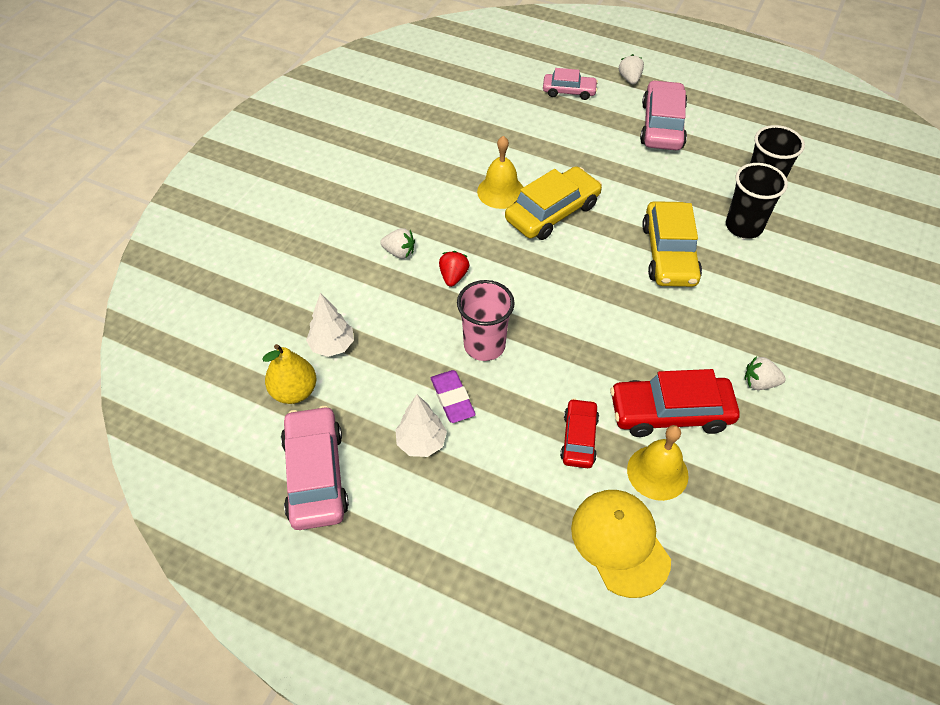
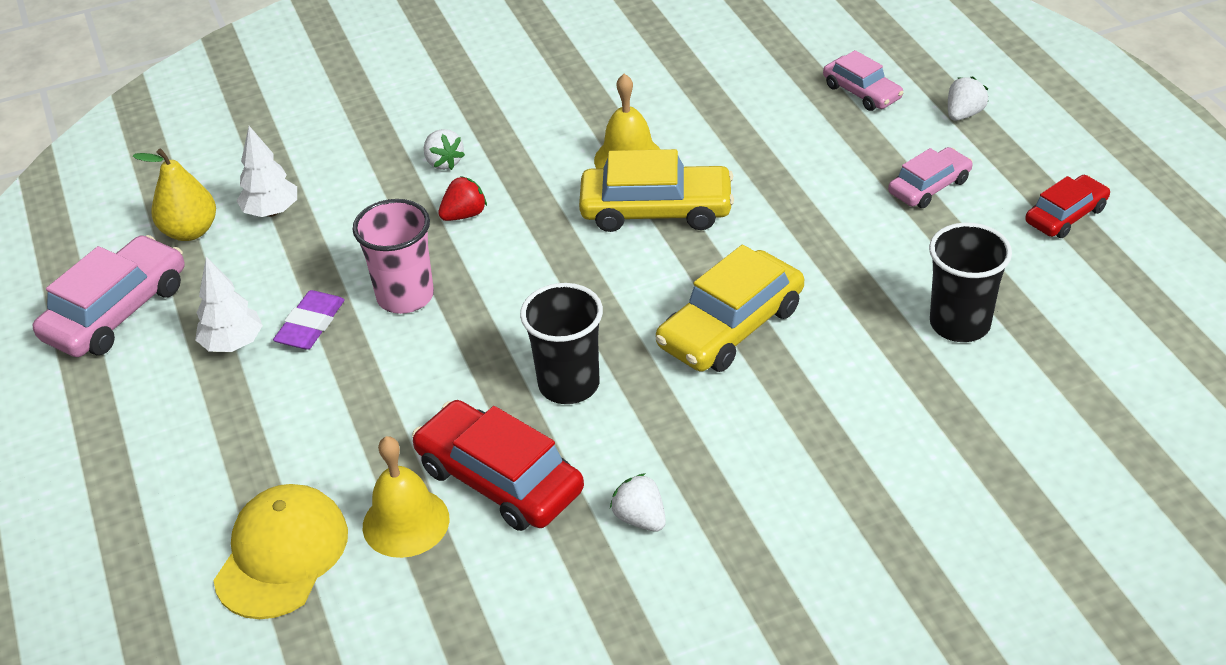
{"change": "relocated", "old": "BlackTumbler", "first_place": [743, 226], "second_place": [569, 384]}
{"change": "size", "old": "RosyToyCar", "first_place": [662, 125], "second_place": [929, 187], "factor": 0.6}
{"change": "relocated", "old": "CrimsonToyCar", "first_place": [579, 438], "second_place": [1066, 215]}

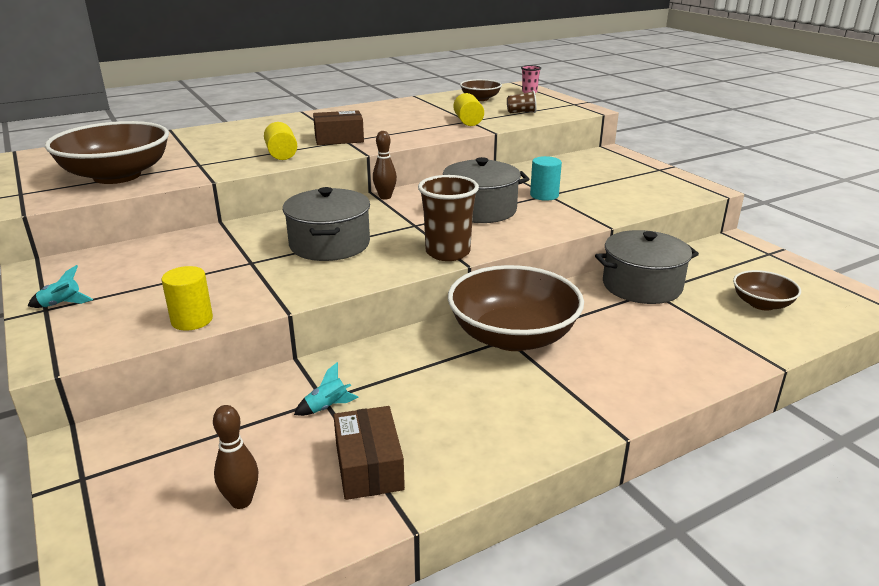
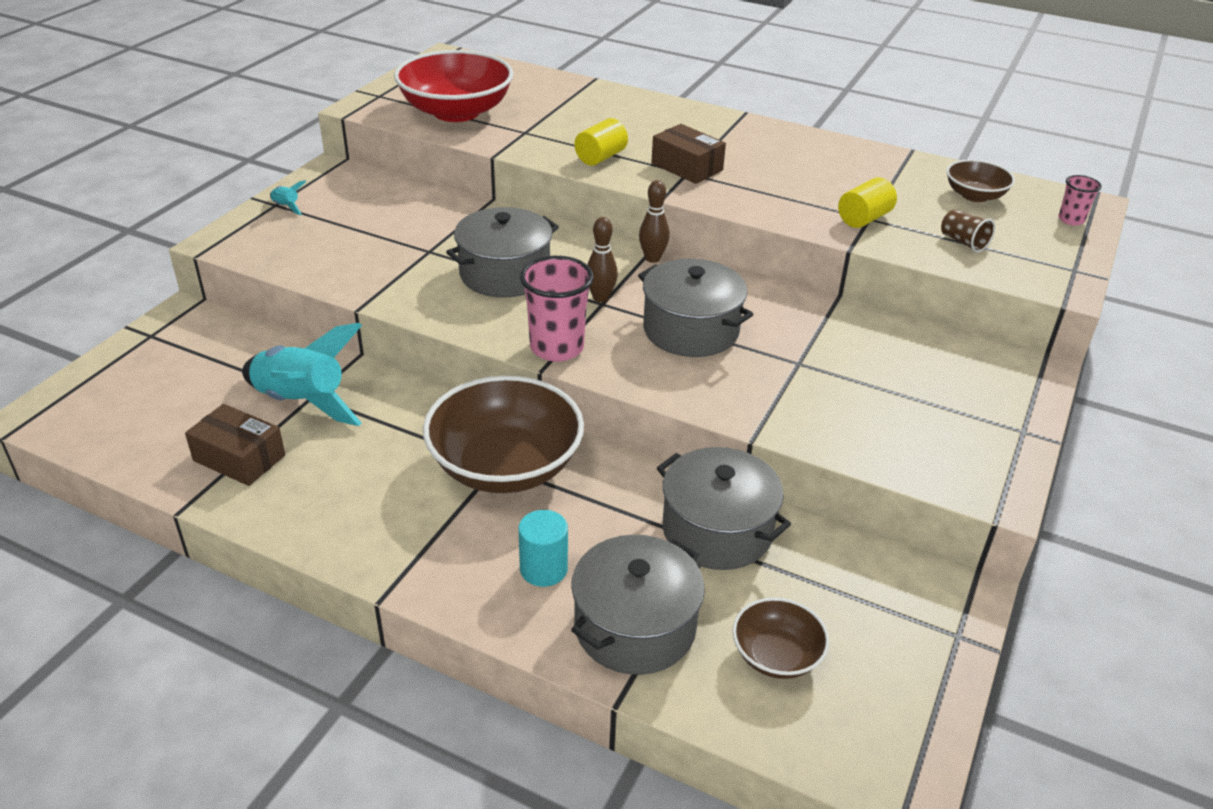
{"change": "spun", "old": "RussetParcel", "first_place": [369, 466], "second_place": [239, 458], "degrees": 75}
{"change": "size", "old": "TurquoiseSpaceship", "first_place": [327, 407], "second_place": [302, 403], "factor": 2.46}
{"change": "colour", "old": "RussetBowl", "new": "CrimsonBowl", "first_place": [117, 176], "second_place": [456, 112]}
{"change": "relocated", "old": "TurquoiseSolidCylinder", "first_place": [544, 195], "second_place": [543, 569]}
{"change": "colour", "old": "RussetTumbler", "new": "RosyTumbler", "first_place": [447, 252], "second_place": [557, 348]}
{"change": "appeared", "new": "AshGreyStockpot", "second_place": [635, 627]}
{"change": "relocated", "old": "RussetTenpin", "first_place": [241, 501], "second_place": [600, 298]}
{"change": "missing", "old": "BrightYellowSolidCylinder", "first_place": [192, 320]}

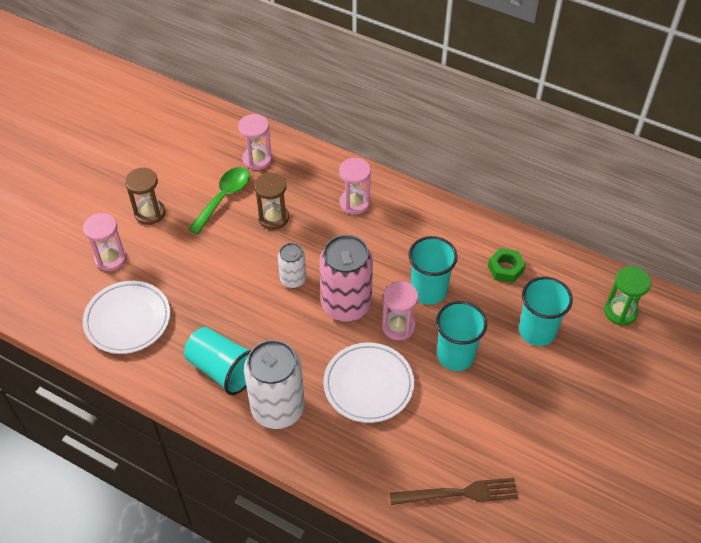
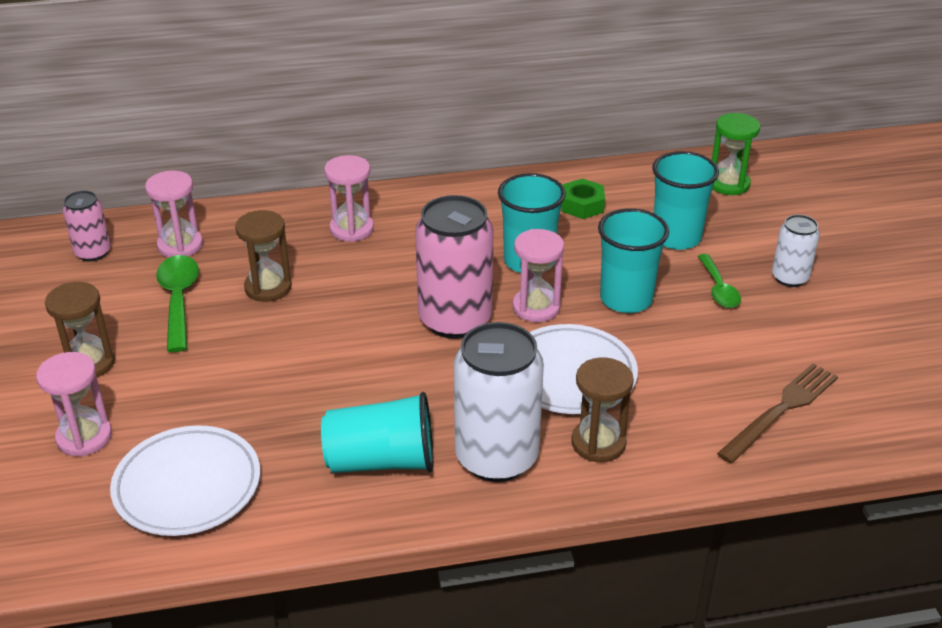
{"change": "appeared", "new": "RosyCan", "second_place": [93, 253]}
{"change": "appeared", "new": "RussetHourglass", "second_place": [598, 443]}
{"change": "appeared", "new": "LeafGreenTablespoon", "second_place": [719, 289]}
{"change": "relocated", "old": "PureWhiteCan", "first_place": [293, 279], "second_place": [790, 278]}

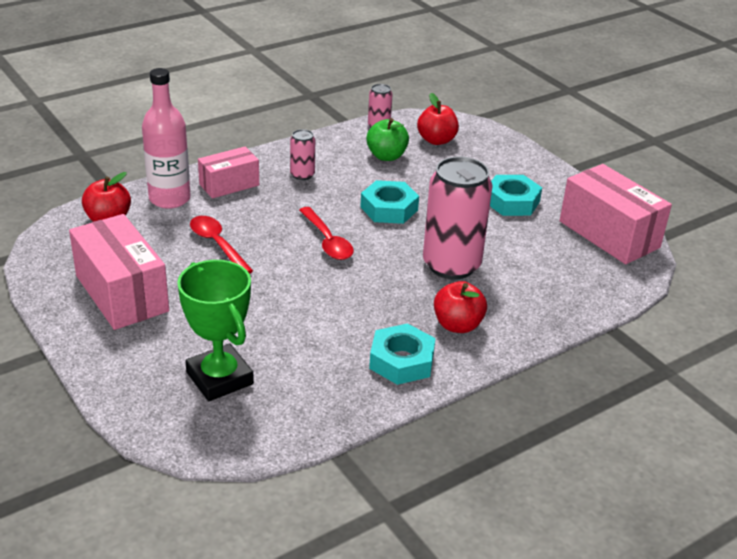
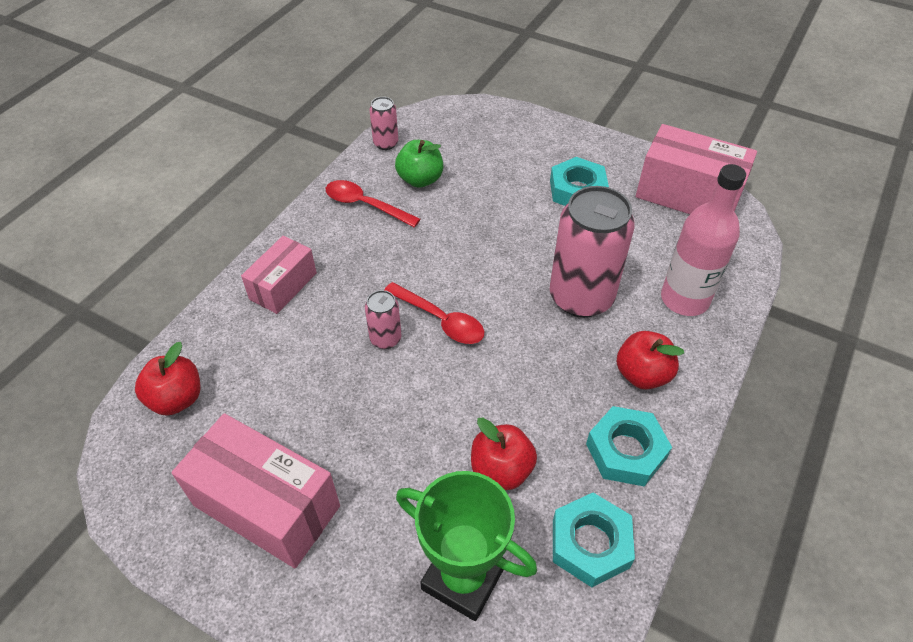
{"change": "relocated", "old": "CrimsonTablespoon", "first_place": [217, 245], "second_place": [365, 205]}
{"change": "relocated", "old": "RosyCan", "first_place": [302, 175], "second_place": [385, 339]}
{"change": "relocated", "old": "CrimsonAppleFruit", "first_place": [436, 140], "second_place": [501, 470]}
{"change": "relocated", "old": "TurquoiseHexNut", "first_place": [389, 208], "second_place": [590, 543]}
{"change": "relocated", "old": "RosyFlask", "first_place": [169, 199], "second_place": [684, 299]}

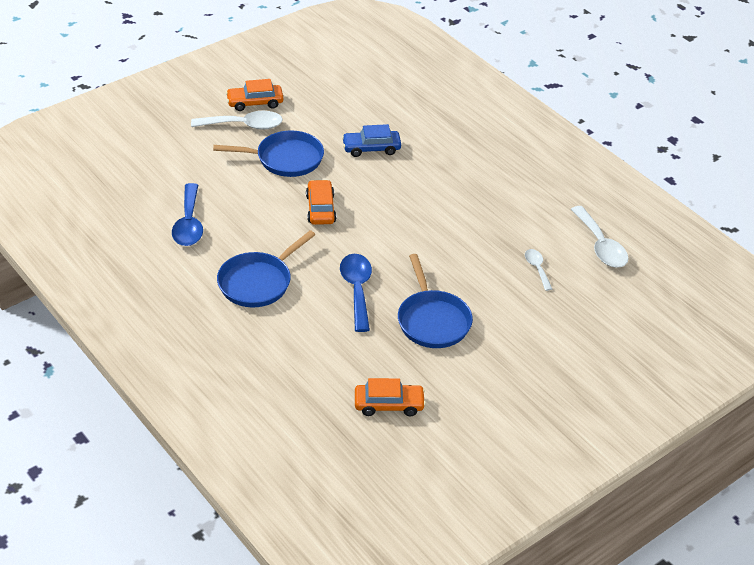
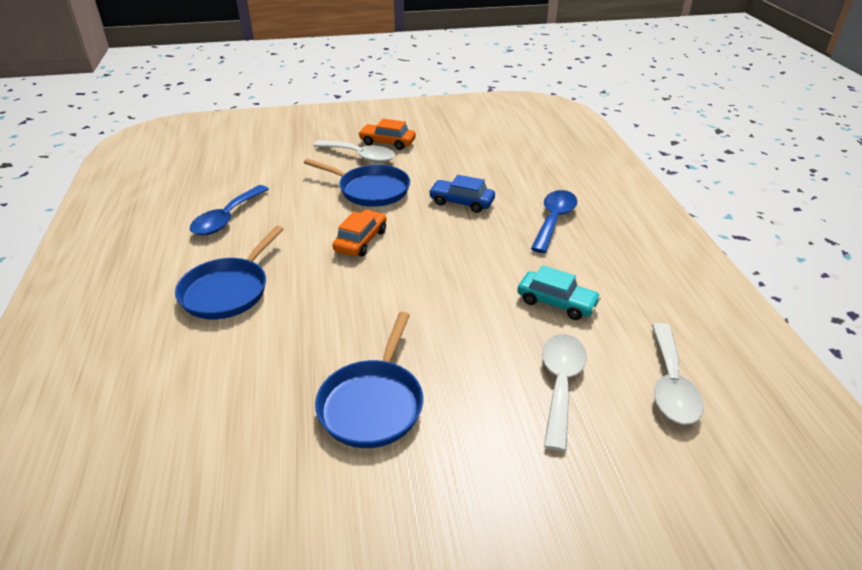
{"change": "spun", "old": "BluePan", "first_place": [258, 282], "second_place": [228, 290], "degrees": -45}
{"change": "appeared", "new": "TurquoiseToyCar", "second_place": [556, 302]}
{"change": "relocated", "old": "BlueTablespoon", "first_place": [357, 290], "second_place": [554, 220]}
{"change": "size", "old": "PureWhiteTablespoon", "first_place": [537, 268], "second_place": [560, 384], "factor": 1.78}
{"change": "missing", "old": "BrightOrangeToyCar", "first_place": [389, 405]}

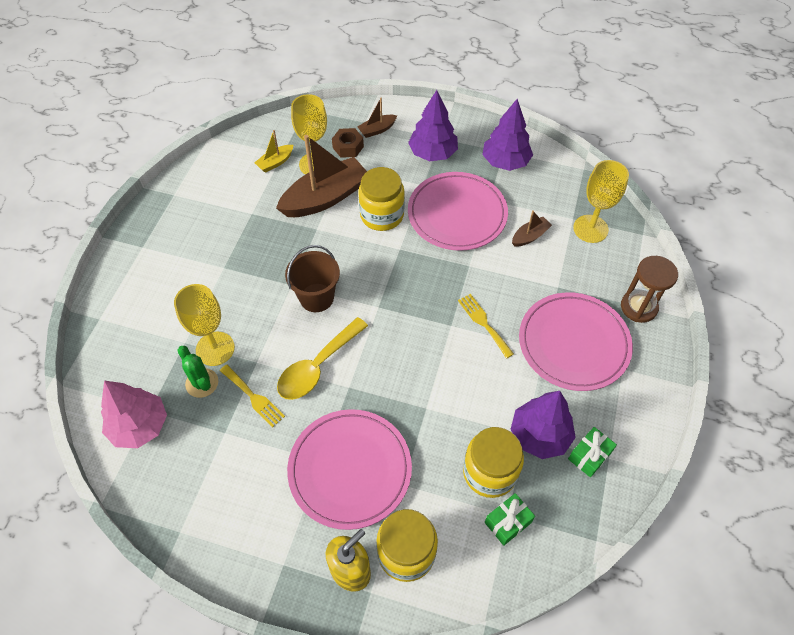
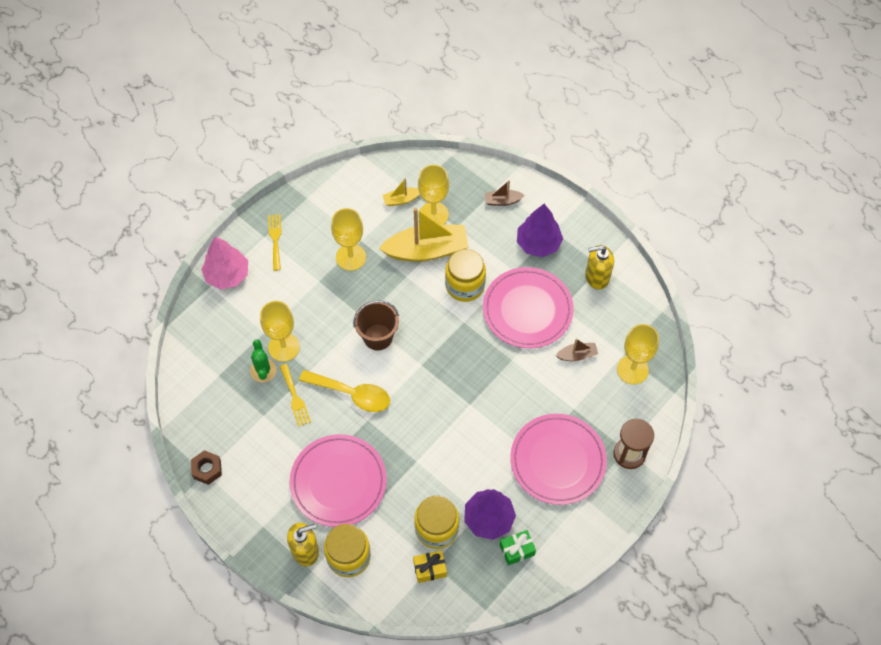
{"change": "relocated", "old": "RussetHexNut", "first_place": [348, 147], "second_place": [207, 469]}
{"change": "relocated", "old": "RosyTree", "first_place": [139, 426], "second_place": [227, 275]}
{"change": "relocated", "old": "BrightYellowFork", "first_place": [484, 323], "second_place": [275, 239]}
{"change": "spun", "old": "BrightYellowTablespoon", "first_place": [317, 366], "second_place": [352, 394], "degrees": -135}
{"change": "appeared", "new": "BrightYellowGoblet", "second_place": [351, 257]}
{"change": "colour", "old": "RussetSailboat", "new": "BrightYellowSailboat", "first_place": [325, 198], "second_place": [426, 250]}
{"change": "colour", "old": "LeafGreenWrappedGift", "new": "BrightYellowWrappedGift", "first_place": [508, 522], "second_place": [430, 569]}
{"change": "exchanged", "old": "PurpleTree", "new": "BrightYellowSoapPump", "first_place": [505, 162], "second_place": [597, 277]}

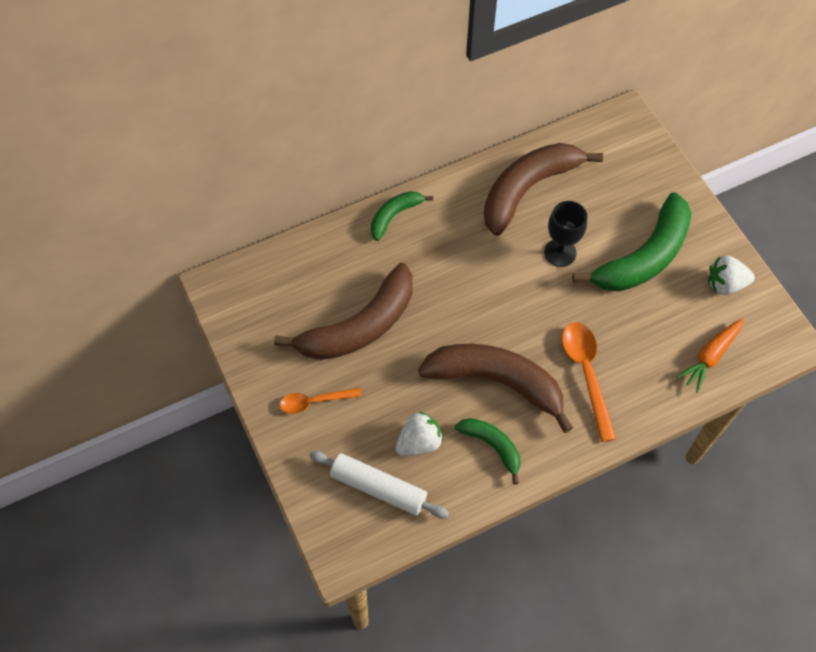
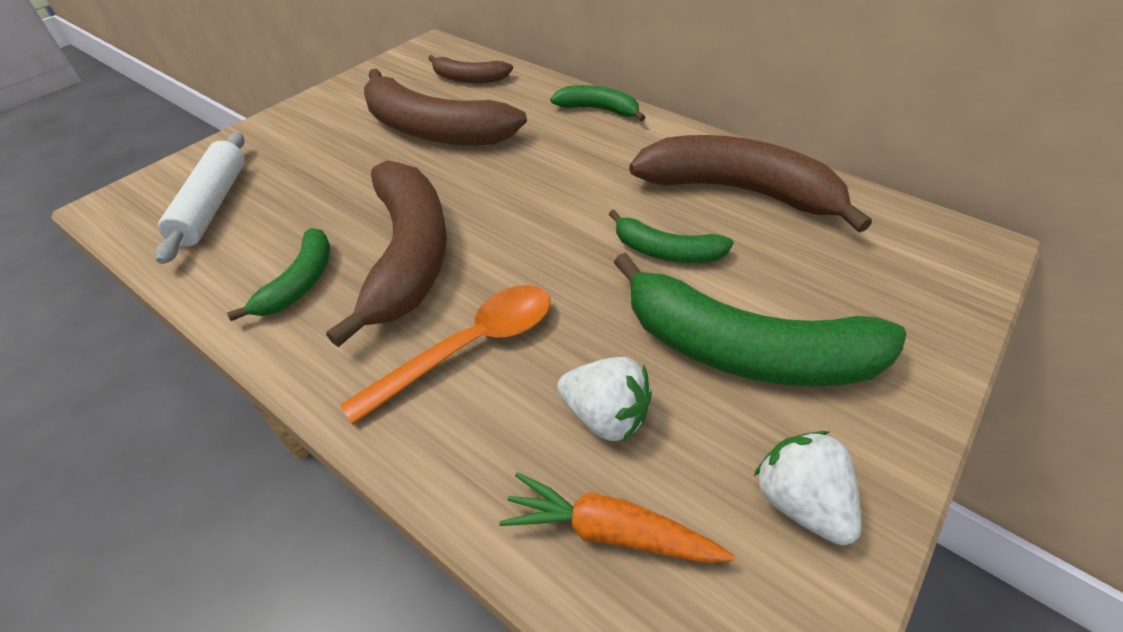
{"change": "appeared", "new": "RussetToyBanana", "second_place": [468, 78]}
{"change": "relocated", "old": "PureWhiteStrawberry", "first_place": [419, 442], "second_place": [605, 416]}
{"change": "exchanged", "old": "BlackGoblet", "new": "LeafGreenToyBanana", "first_place": [560, 253], "second_place": [665, 251]}
{"change": "missing", "old": "BrightOrangeTablespoon", "first_place": [314, 401]}

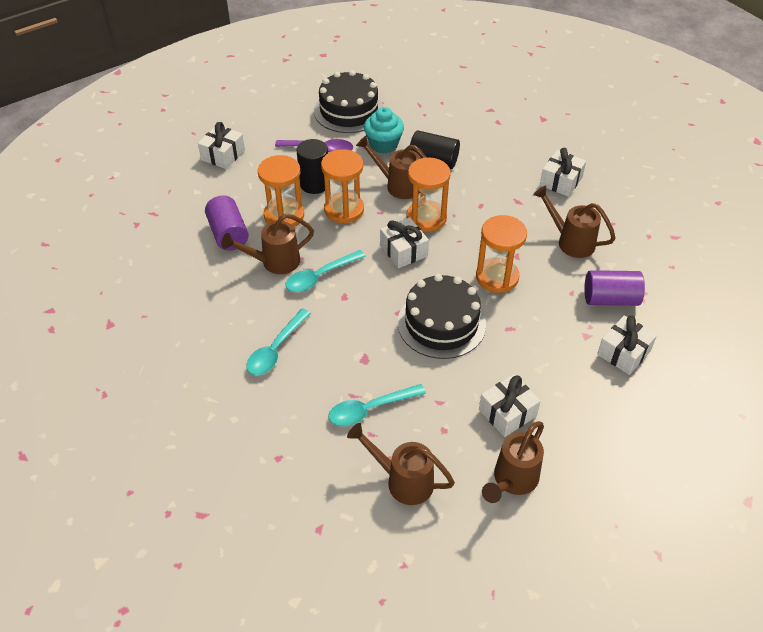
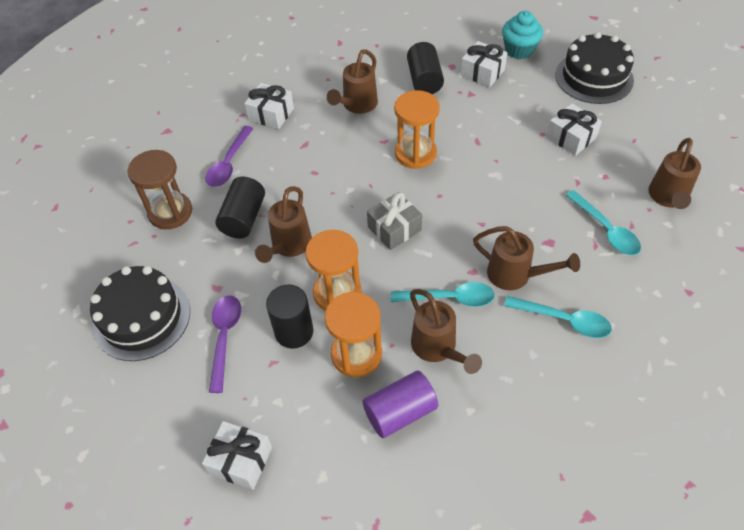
{"change": "appeared", "new": "RussetHourglass", "second_place": [170, 212]}
{"change": "appeared", "new": "PurpleTablespoon", "second_place": [229, 163]}
{"change": "colour", "old": "PureWhiteWrappedGift", "new": "AshGreyWrappedGift", "first_place": [404, 251], "second_place": [394, 229]}
{"change": "spun", "old": "TurquoiseTablespoon", "first_place": [320, 276], "second_place": [449, 298], "degrees": -45}
{"change": "colour", "old": "PurpleSolidCylinder", "new": "BlackSolidCylinder", "first_place": [610, 299], "second_place": [424, 80]}
{"change": "relocated", "old": "RussetWateringPot", "first_place": [512, 480], "second_place": [515, 275]}
{"change": "relocated", "old": "TurquoiseCupcake", "first_place": [383, 144], "second_place": [519, 50]}
{"change": "relocated", "old": "BlackCake", "first_place": [441, 323], "second_place": [594, 77]}
{"change": "missing", "old": "BrightOrangeHourglass", "first_place": [426, 218]}

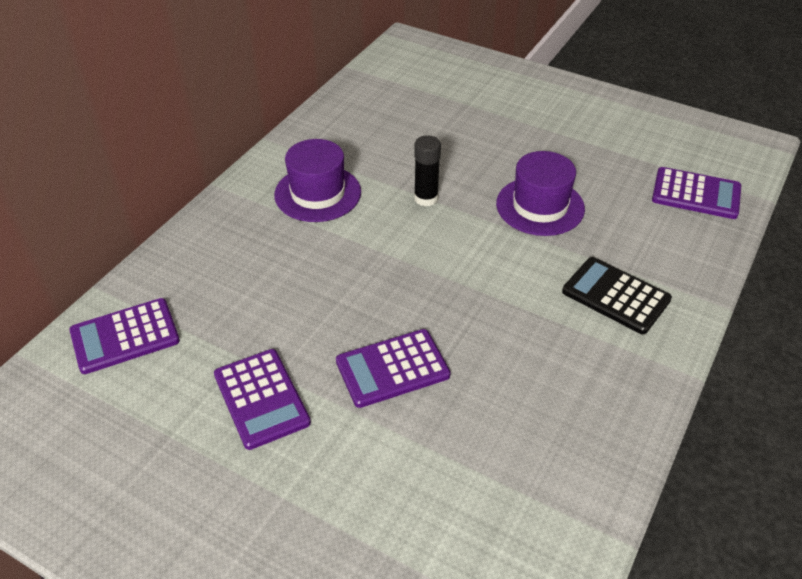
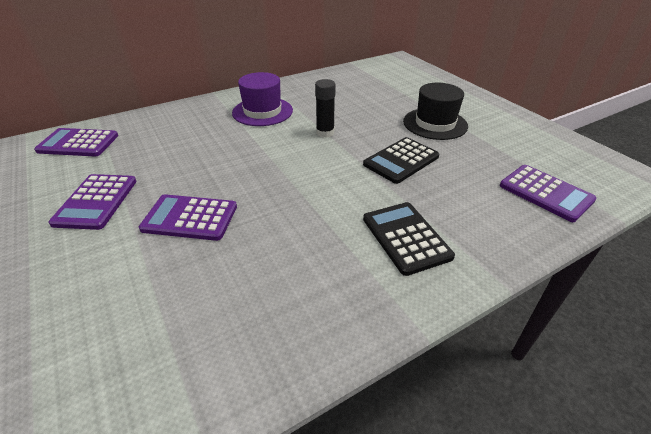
{"change": "exchanged", "old": "PurpleHat", "new": "BlackCalculator", "first_place": [540, 206], "second_place": [401, 160]}
{"change": "appeared", "new": "BlackHat", "second_place": [435, 124]}

